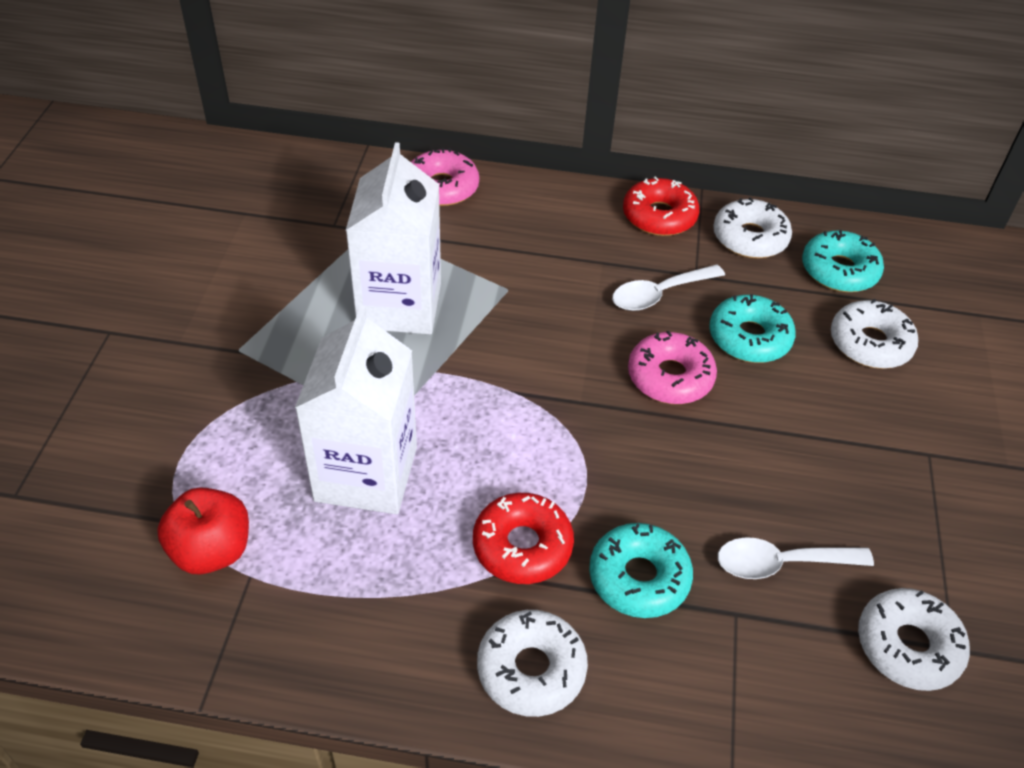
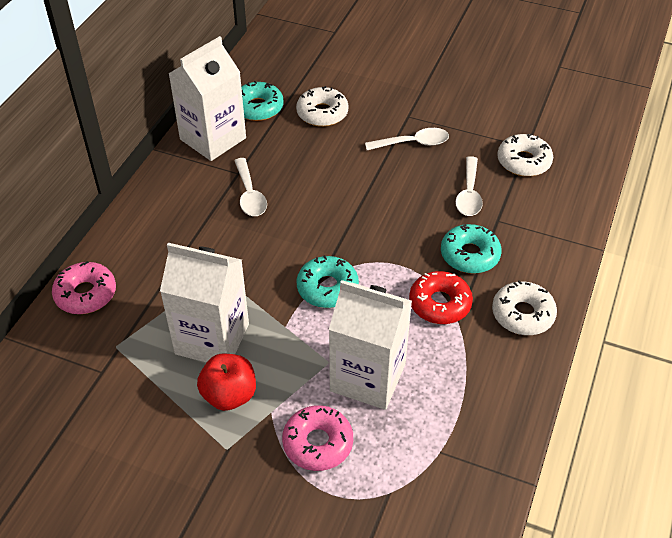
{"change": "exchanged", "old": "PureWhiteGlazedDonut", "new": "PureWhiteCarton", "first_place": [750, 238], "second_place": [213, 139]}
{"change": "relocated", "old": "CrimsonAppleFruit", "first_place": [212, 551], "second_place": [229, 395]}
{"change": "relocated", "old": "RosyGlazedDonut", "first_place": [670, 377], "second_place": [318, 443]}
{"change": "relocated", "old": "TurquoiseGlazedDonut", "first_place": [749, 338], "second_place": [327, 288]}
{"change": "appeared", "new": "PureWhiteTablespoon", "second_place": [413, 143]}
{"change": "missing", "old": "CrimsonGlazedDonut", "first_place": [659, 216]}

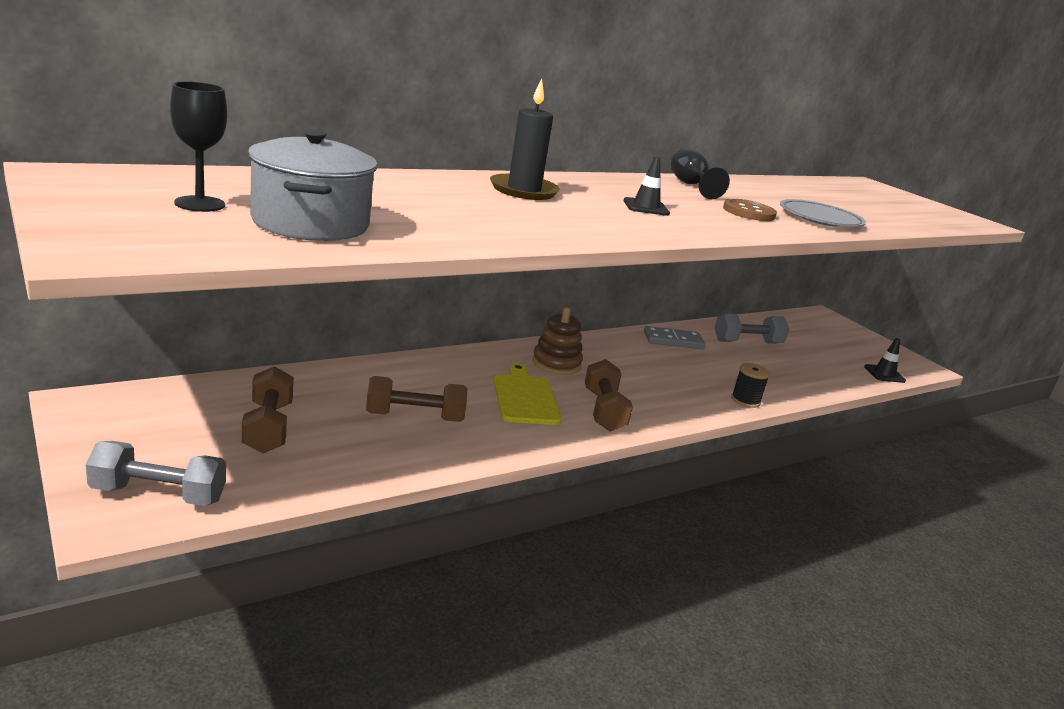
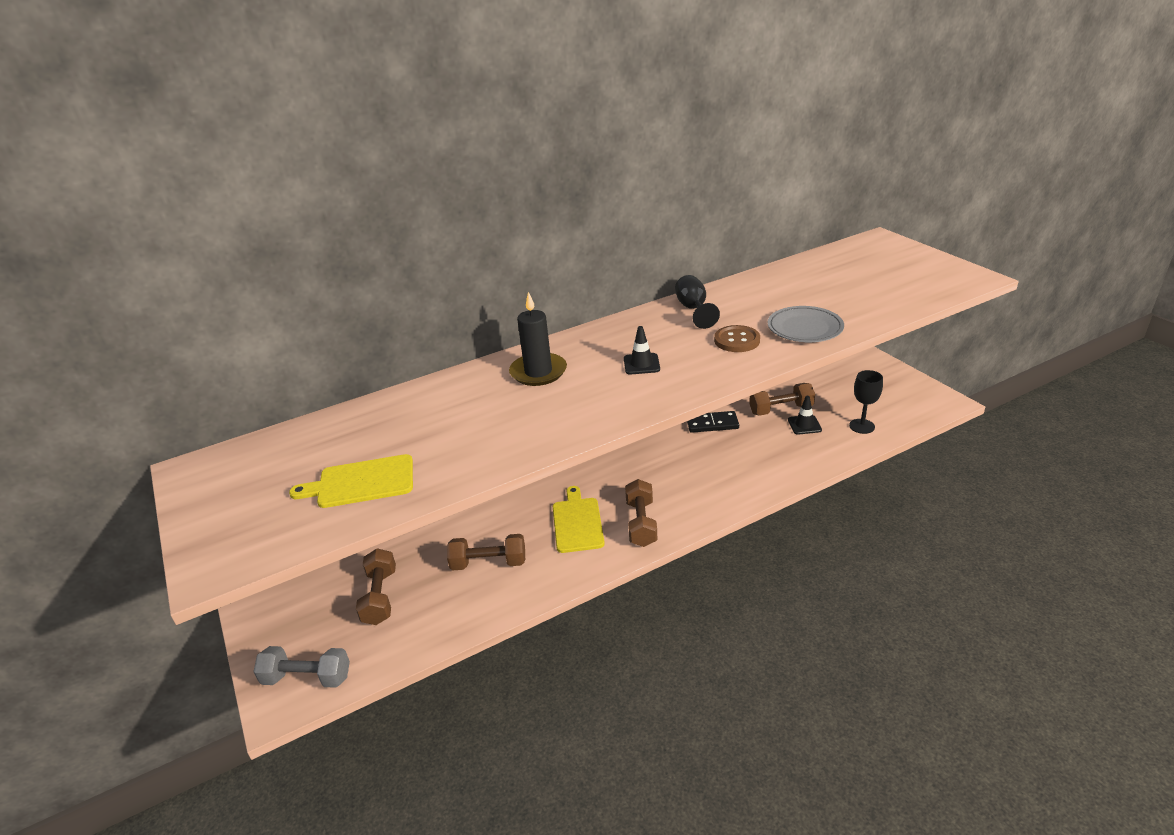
{"change": "exchanged", "old": "AshGreyStockpot", "new": "BrightYellowCuttingBoard", "first_place": [310, 223], "second_place": [361, 482]}
{"change": "colour", "old": "AshGreyDominoTile", "new": "BlackDominoTile", "first_place": [673, 341], "second_place": [712, 424]}
{"change": "colour", "old": "AshGreyFreeWeight", "new": "RussetFreeWeight", "first_place": [747, 342], "second_place": [781, 409]}
{"change": "relocated", "old": "BlackTrafficCone", "first_place": [884, 374], "second_place": [804, 425]}
{"change": "relocated", "old": "BlackGoblet", "first_place": [200, 204], "second_place": [862, 426]}
{"change": "missing", "old": "RussetStackingRings", "first_place": [556, 364]}
{"change": "missing", "old": "BlackSpool", "first_place": [745, 400]}

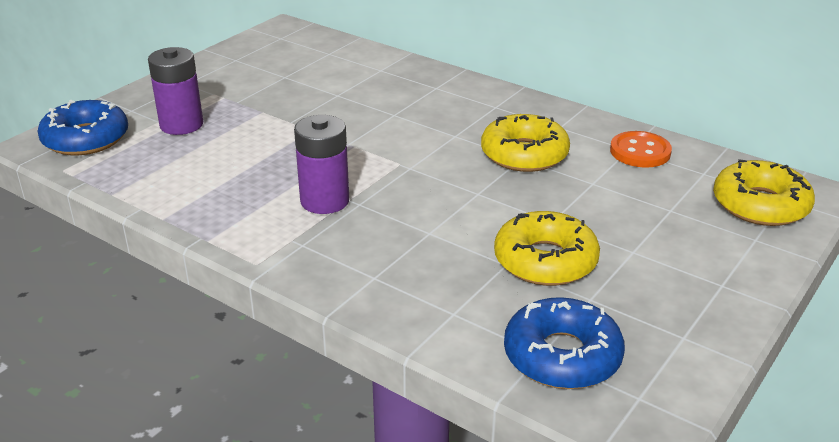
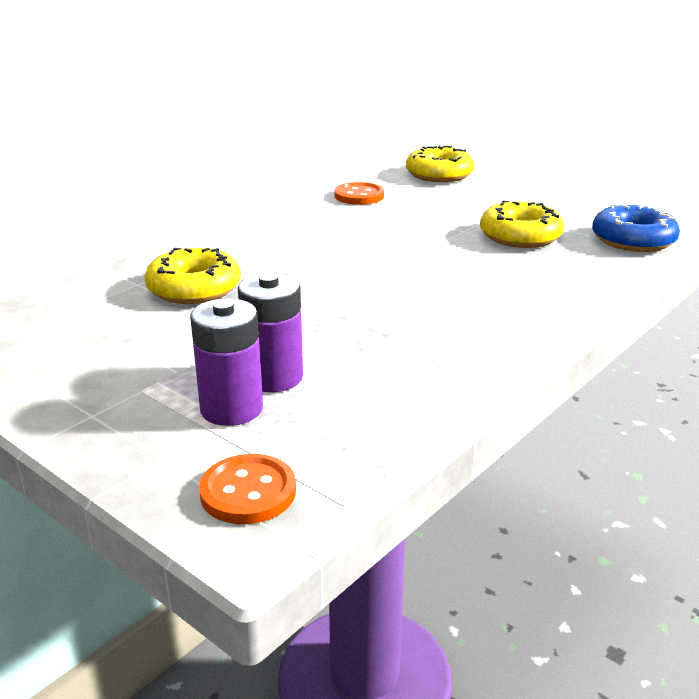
{"change": "relocated", "old": "BrightYellowGlazedDonut", "first_place": [524, 154], "second_place": [194, 288]}
{"change": "exchanged", "old": "BlueGlazedDonut", "new": "BrightOrangeSewingButton", "first_place": [86, 139], "second_place": [248, 492]}
{"change": "relocated", "old": "PurpleBattery", "first_place": [324, 201], "second_place": [273, 377]}

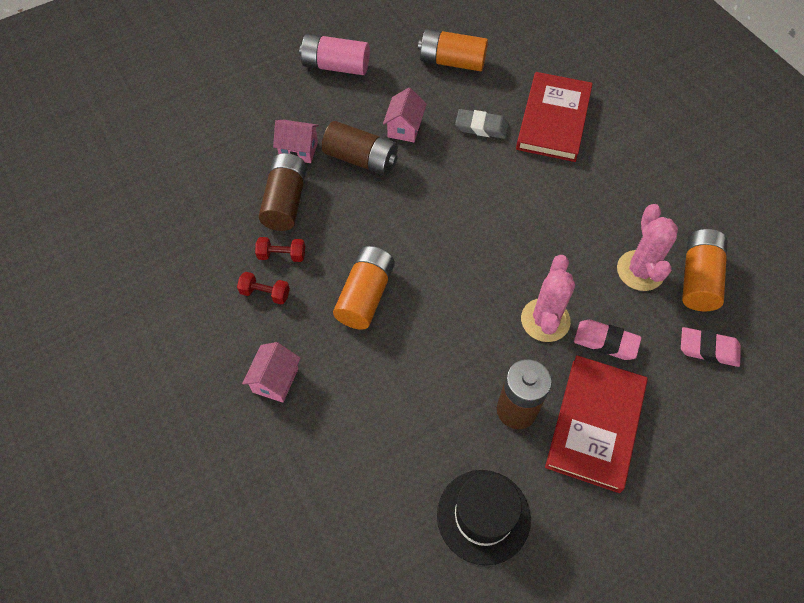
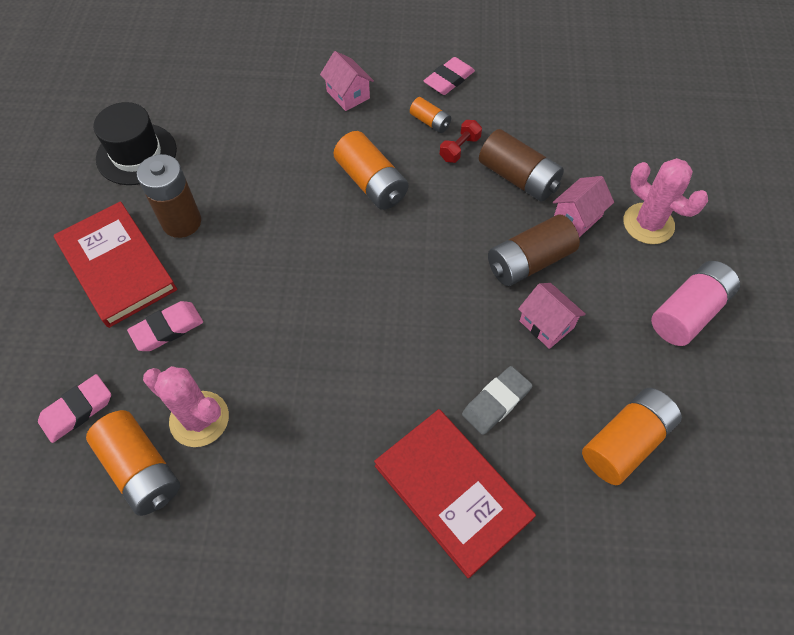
{"change": "exchanged", "old": "CrimsonFreeWeight", "new": "BrightOrangeBattery", "first_place": [265, 293], "second_place": [430, 122]}
{"change": "appeared", "new": "RosyPencilEraser", "second_place": [449, 79]}
{"change": "relocated", "old": "RosySaguaroCactus", "first_place": [545, 320], "second_place": [648, 224]}

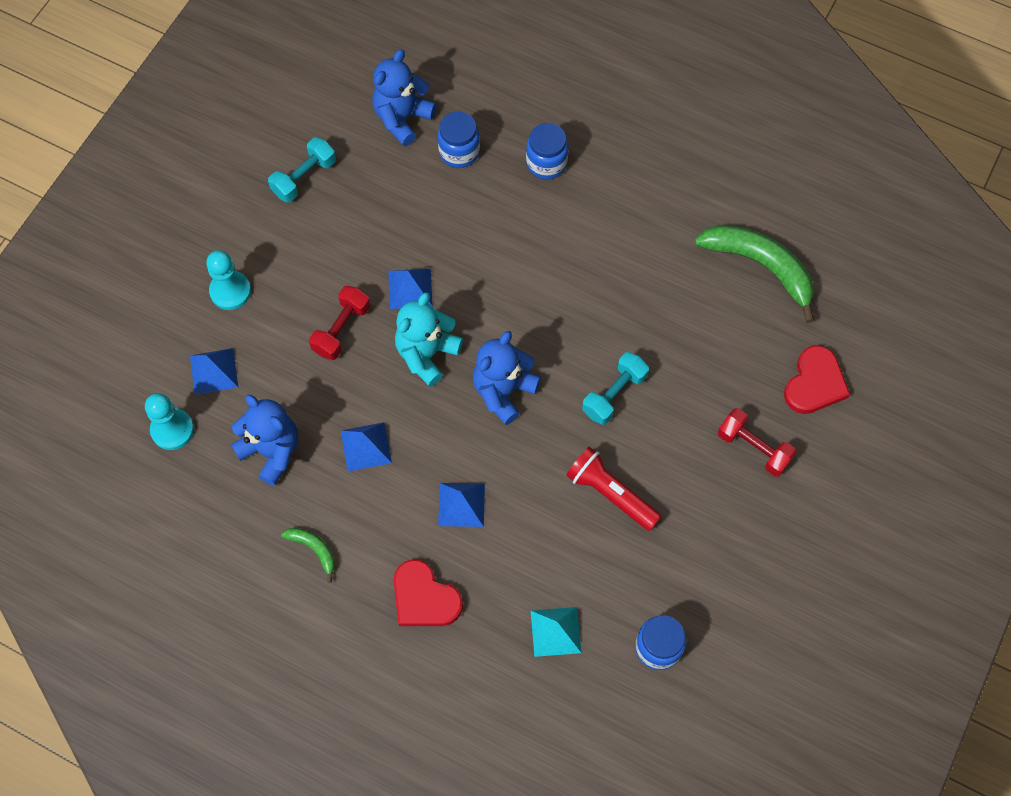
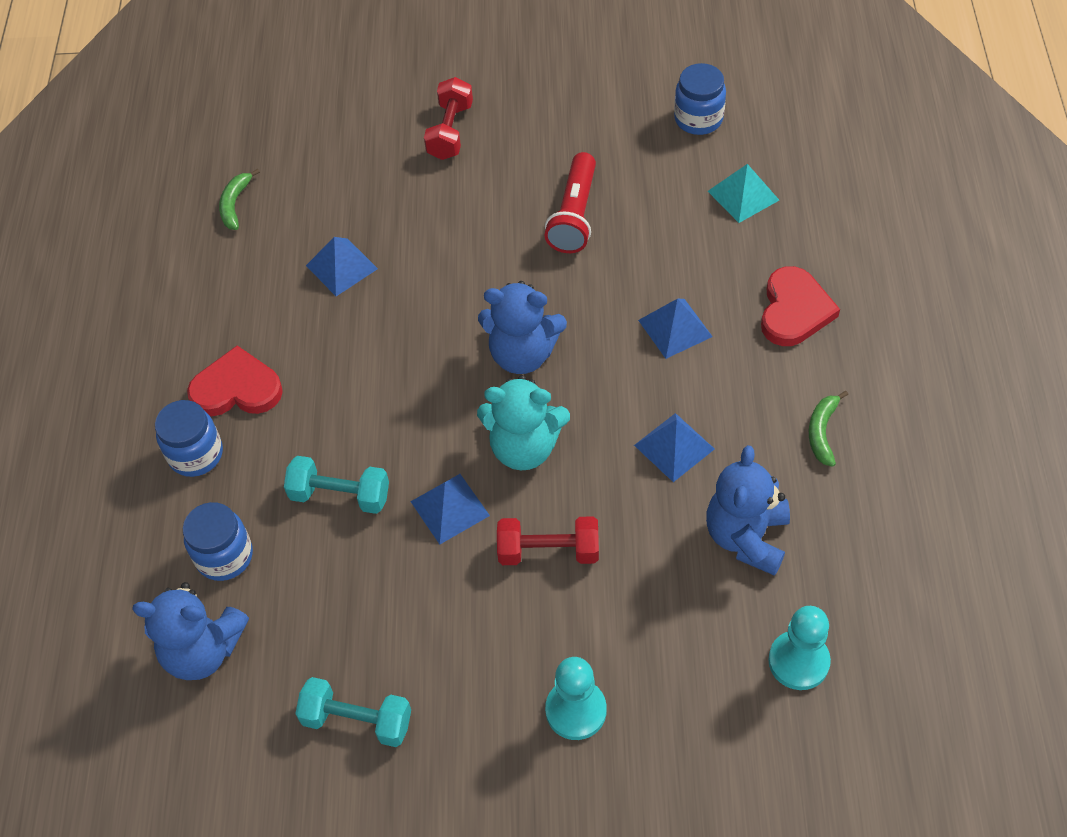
{"change": "relocated", "old": "CrimsonLoveHeart", "first_place": [814, 383], "second_place": [237, 388]}
{"change": "size", "old": "LeafGreenToyBanana", "first_place": [761, 266], "second_place": [235, 204], "factor": 0.47}
{"change": "relocated", "old": "TurquoiseFreeWeight", "first_place": [614, 394], "second_place": [340, 495]}
{"change": "relocated", "old": "BluePyramid", "first_place": [213, 371], "second_place": [341, 267]}

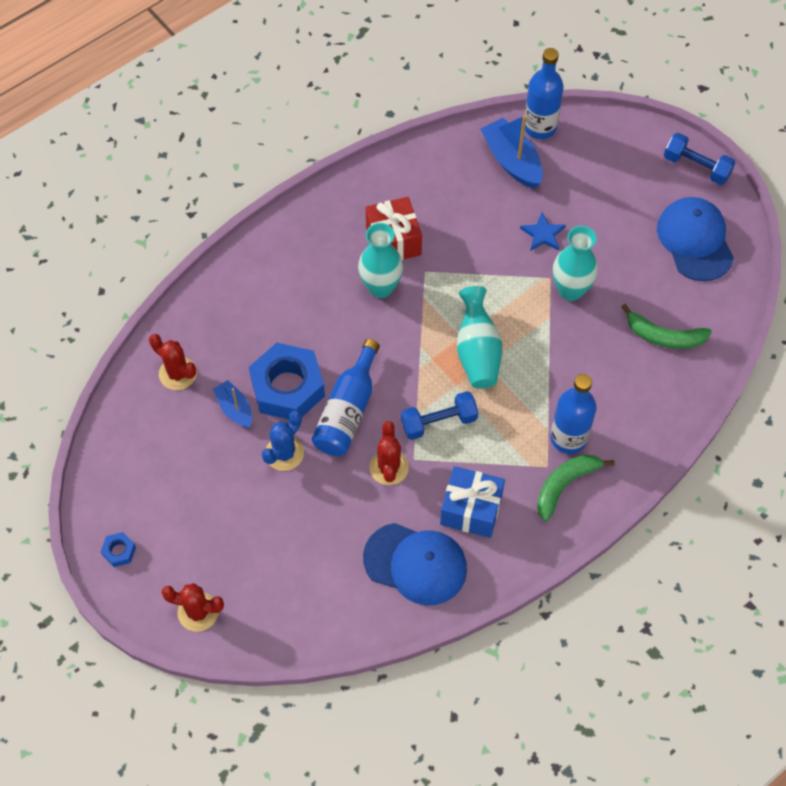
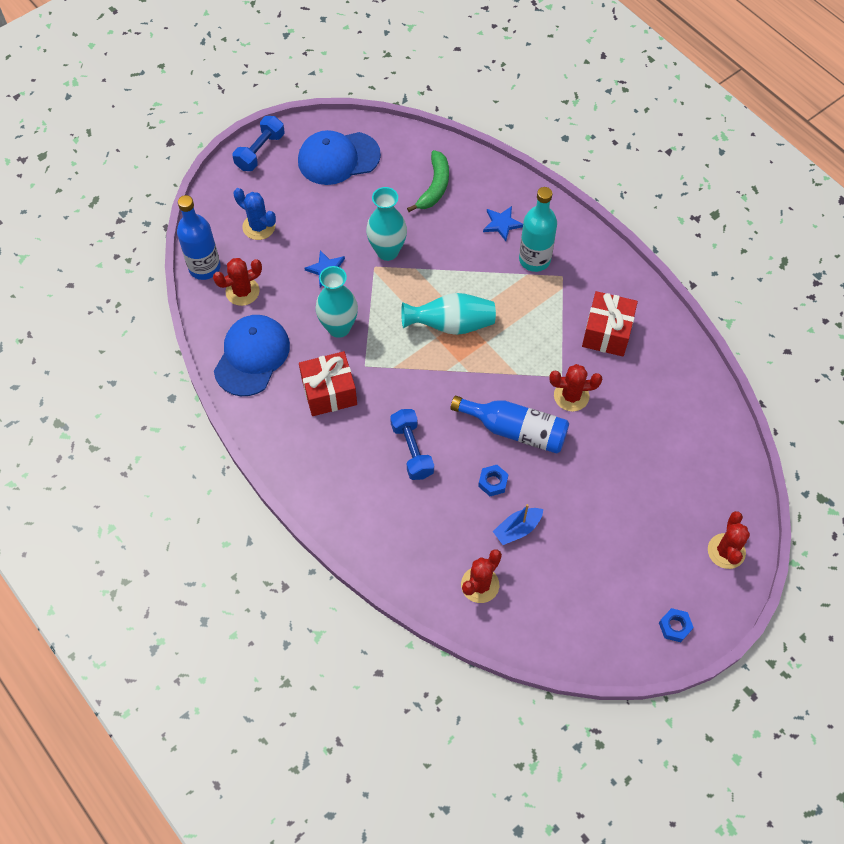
{"change": "exchanged", "old": "BlueSailboat", "new": "CrimsonSaguaroCactus", "first_place": [512, 161], "second_place": [242, 291]}
{"change": "relocated", "old": "BlueBaseballCap", "first_place": [415, 564], "second_place": [252, 356]}
{"change": "relocated", "old": "BlueSaguaroCactus", "first_place": [284, 453], "second_place": [259, 227]}
{"change": "relocated", "old": "TurquoiseTallVase", "first_place": [380, 287], "second_place": [339, 327]}
{"change": "relocated", "old": "BlueFreeWeight", "first_place": [439, 422], "second_place": [412, 450]}
{"change": "size", "old": "BlueHexNut", "first_place": [287, 387], "second_place": [493, 482], "factor": 0.42}
{"change": "appeared", "new": "BlueFivePointedStar", "second_place": [502, 224]}
{"change": "colour", "old": "BlueFlask", "new": "TurquoiseFlask", "first_place": [568, 438], "second_place": [534, 259]}
{"change": "colour", "old": "BlueWrappedGift", "new": "CrimsonWrappedGift", "first_place": [471, 509], "second_place": [607, 333]}
{"change": "missing", "old": "LeafGreenToyBanana", "first_place": [564, 485]}

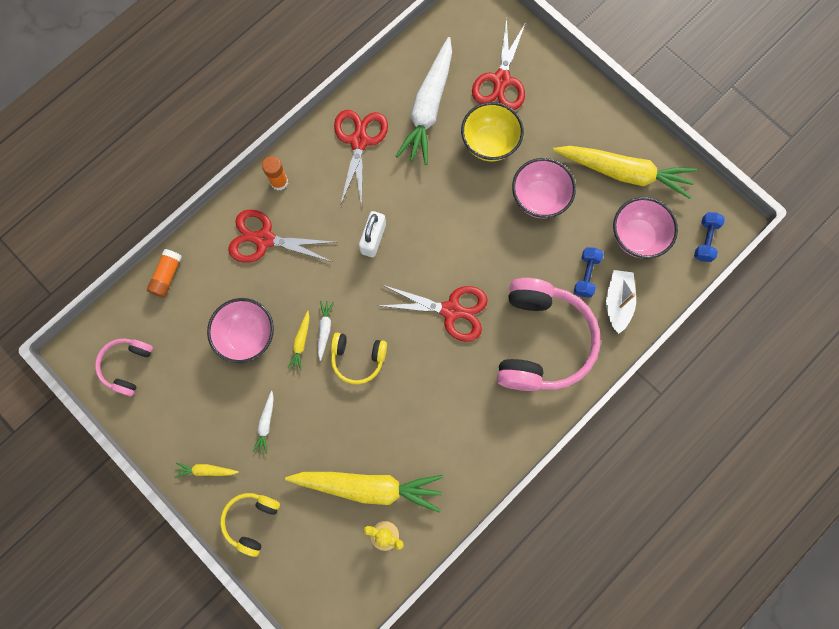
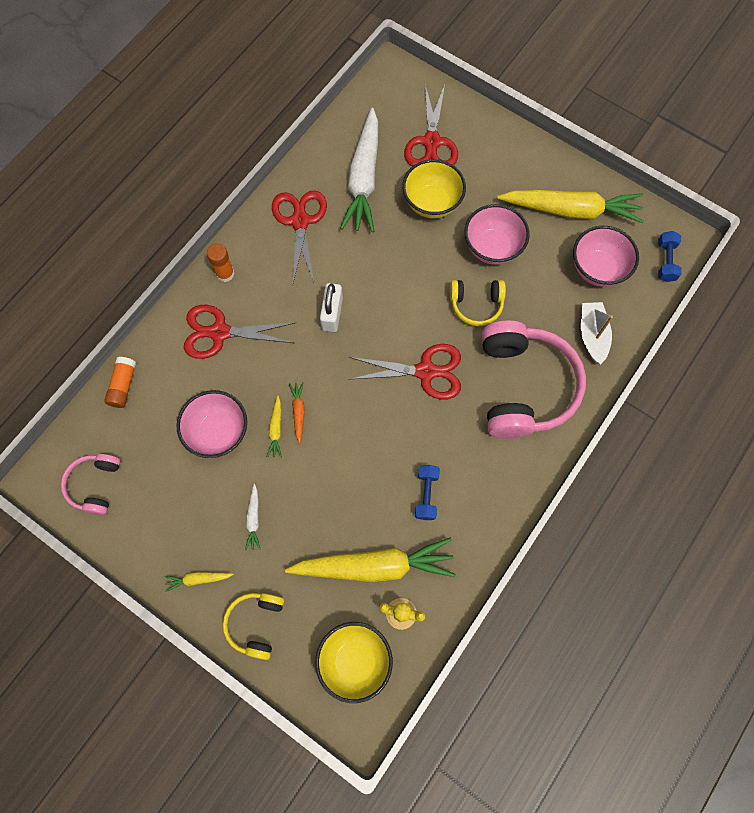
{"change": "colour", "old": "PureWhiteRootVegetable", "new": "BrightOrangeRootVegetable", "first_place": [324, 330], "second_place": [298, 412]}
{"change": "appeared", "new": "BrightYellowBowl", "second_place": [354, 661]}
{"change": "relocated", "old": "BlueFreeWeight", "first_place": [586, 275], "second_place": [426, 494]}
{"change": "relocated", "old": "BrightYellowOverEarHeadphones", "first_place": [358, 358], "second_place": [476, 305]}

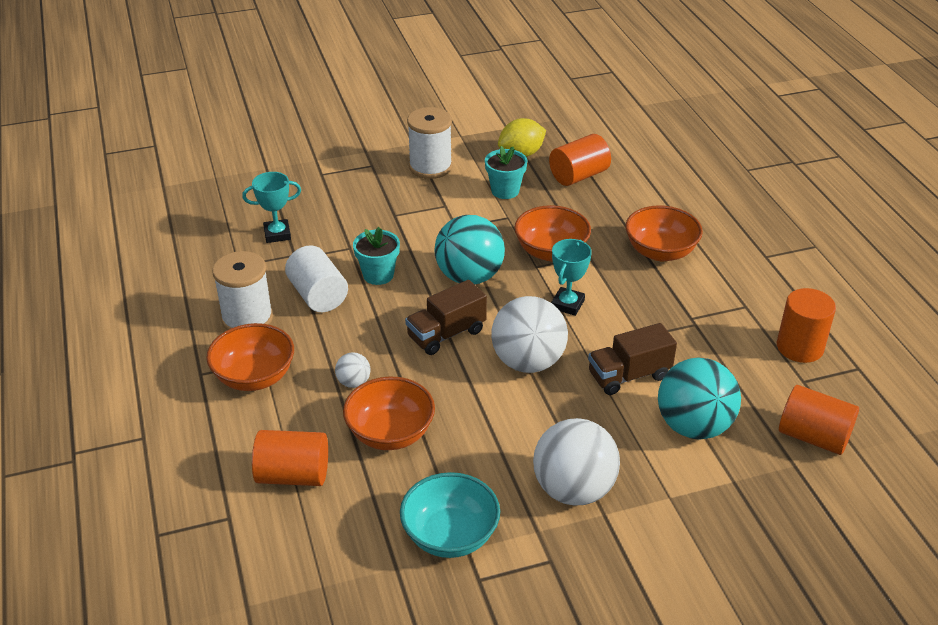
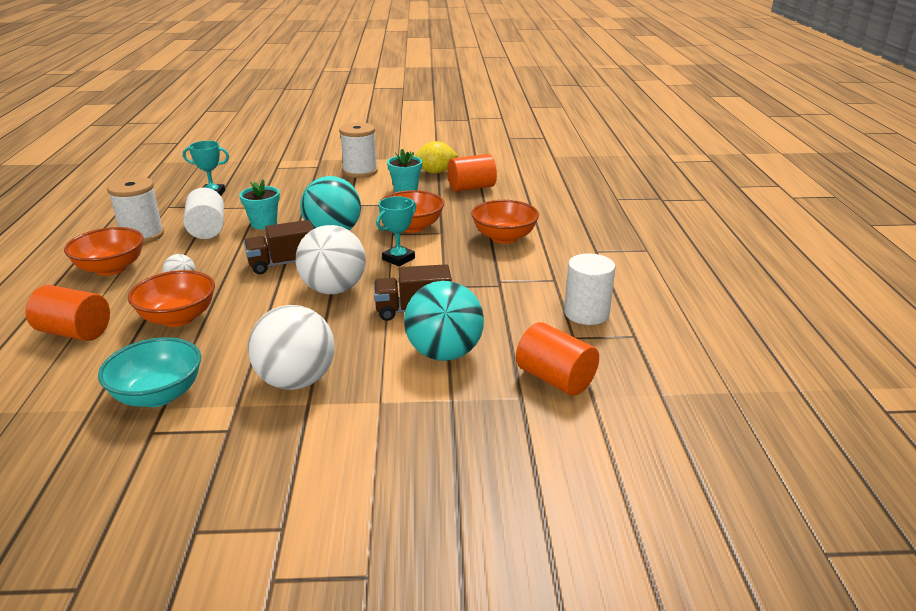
{"change": "colour", "old": "BrightOrangeSolidCylinder", "new": "PureWhiteSolidCylinder", "first_place": [800, 347], "second_place": [586, 313]}

